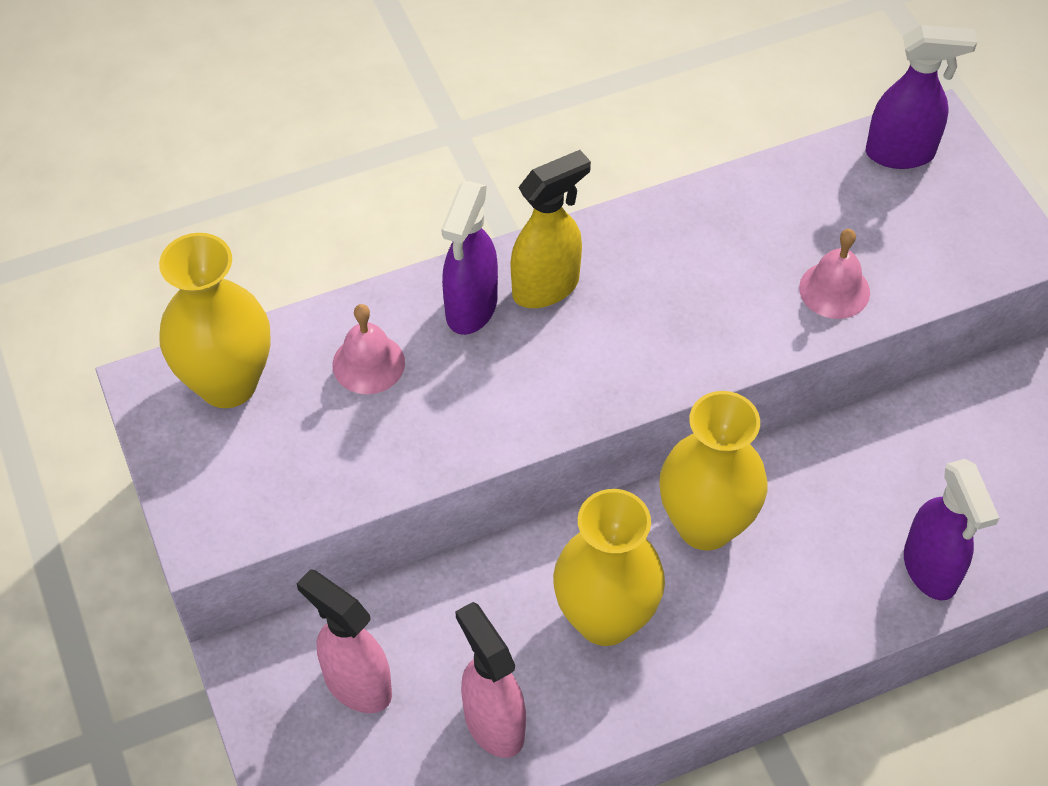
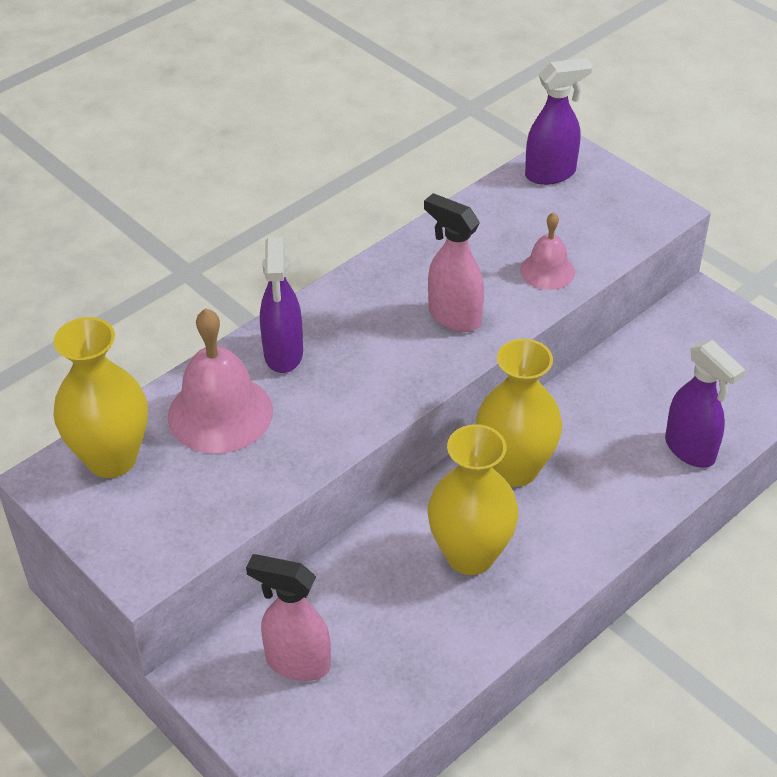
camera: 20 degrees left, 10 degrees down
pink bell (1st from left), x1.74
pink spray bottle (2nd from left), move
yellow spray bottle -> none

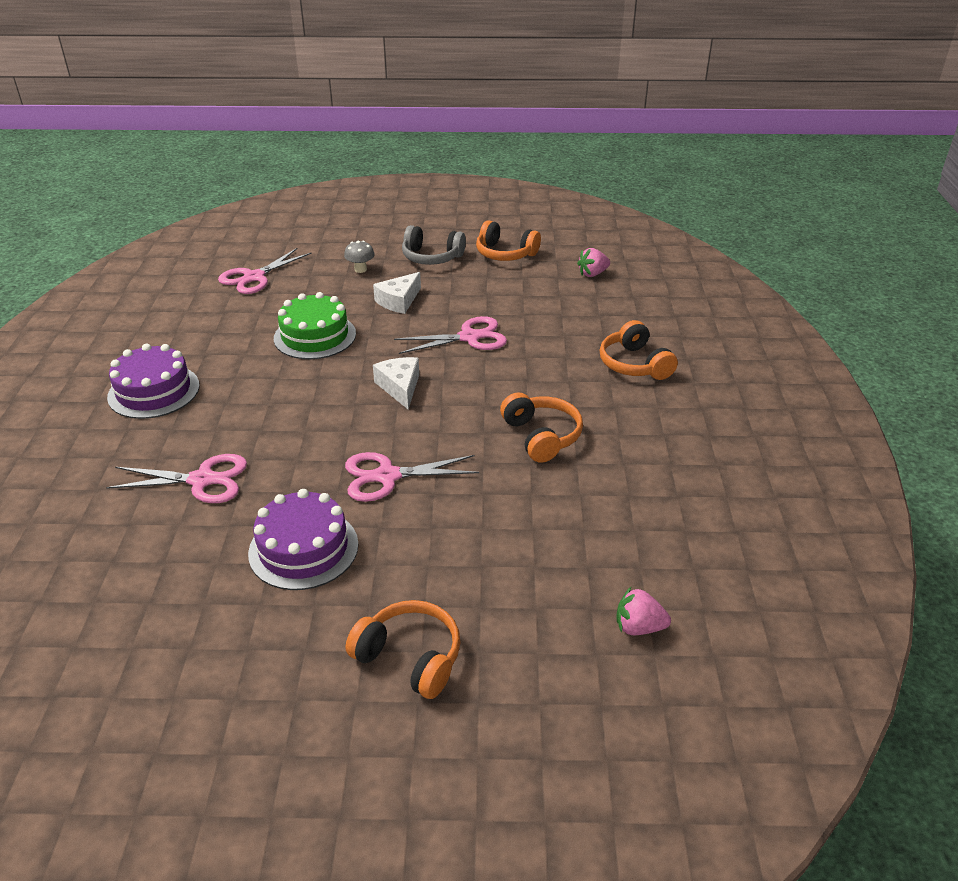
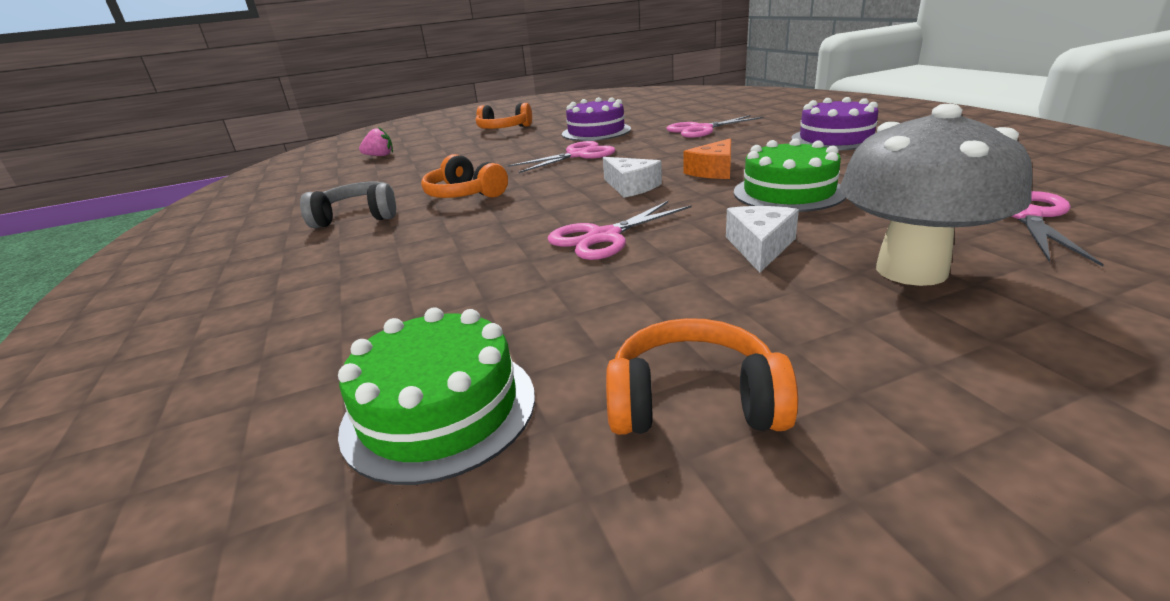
camera: 160 degrees right, 10 degrees down
grey headphones, move
pink strawberry (1st from left) -> green cake (1st from left)
none -> orange cheese
grey mushroom, x2.50
orange headphones (4th from left) -> none

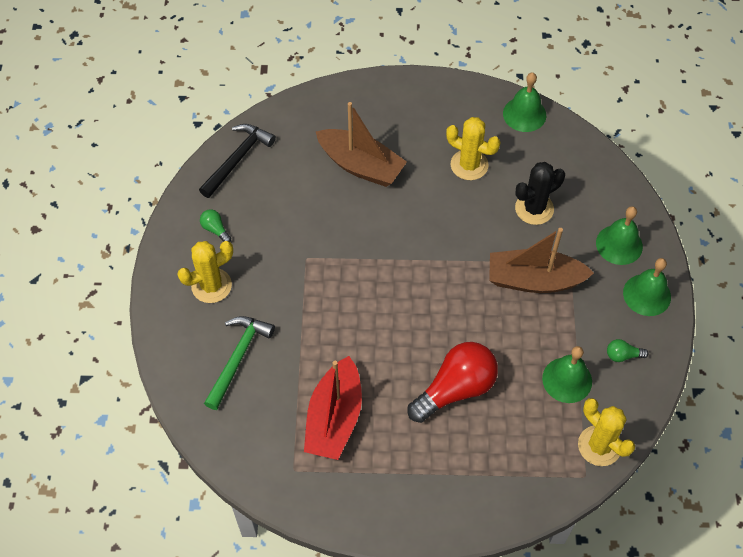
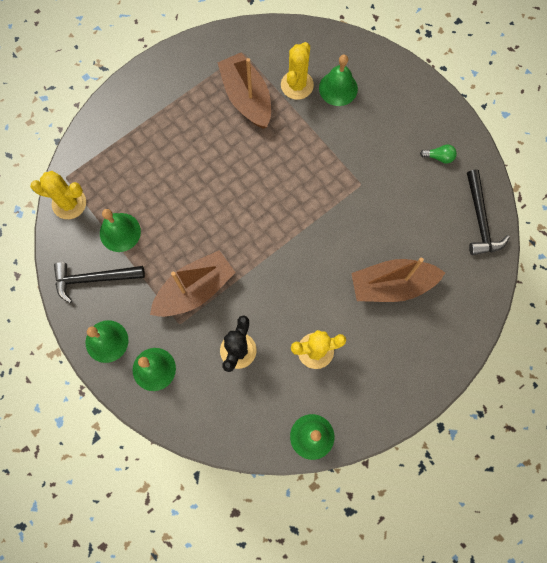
camera: 140 degrees right, 15 degrees up
green light bulb (2nd from left) -> black hammer (1st from left)
red boat -> brown boat (2nd from left)
yellow cactus (1st from left in the first image) -> yellow cactus (2nd from left), move
green hammer -> green bell (5th from left)
red light bulb -> none

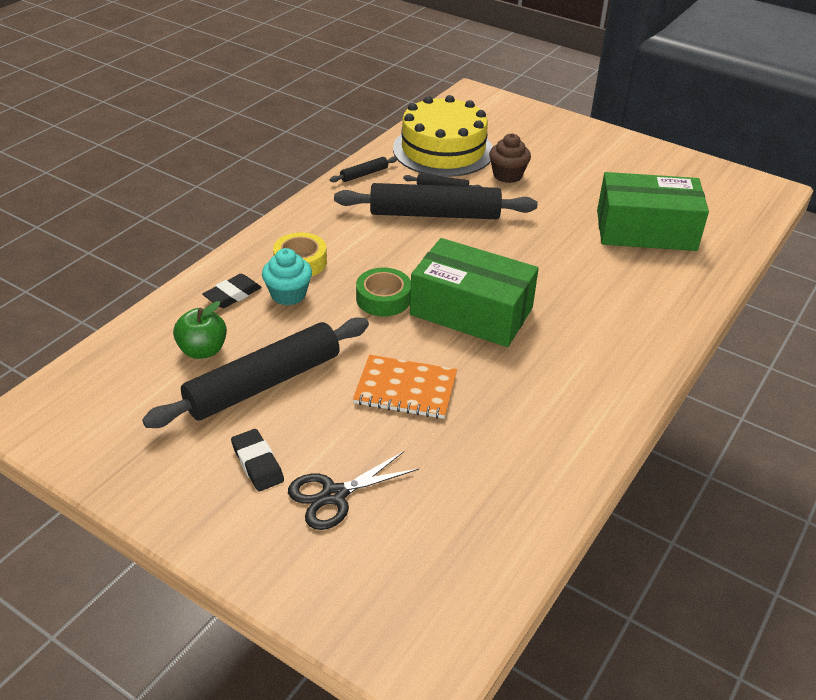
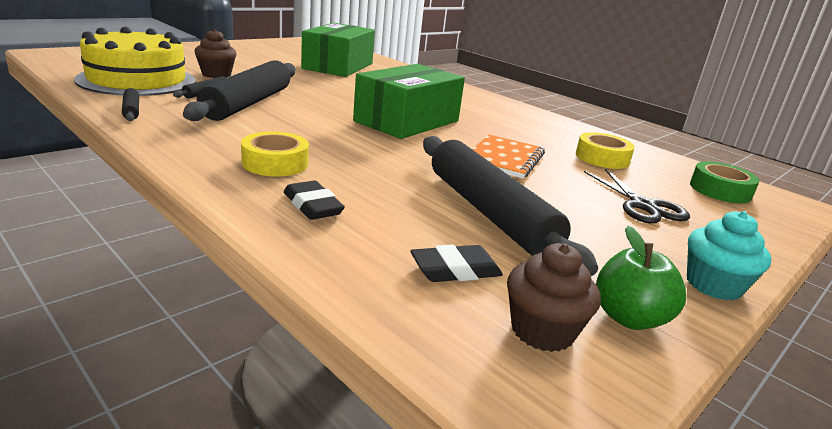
camera: 80 degrees left, 15 degrees down
black eraser (2nd from left), move
none -> brown cupcake (2nd from left)
none -> yellow tape (2nd from left)
green apple, move
turquoise cupcake, move
green tape, move

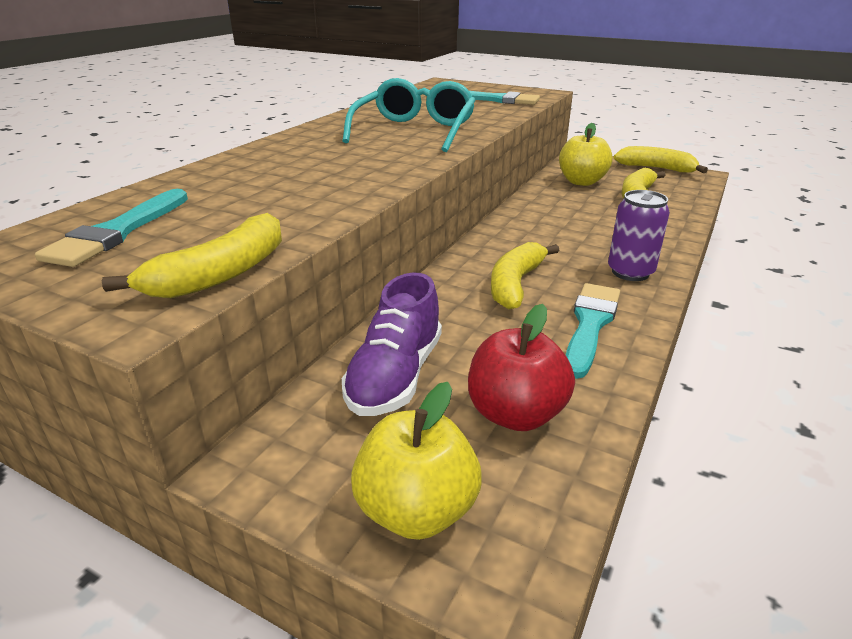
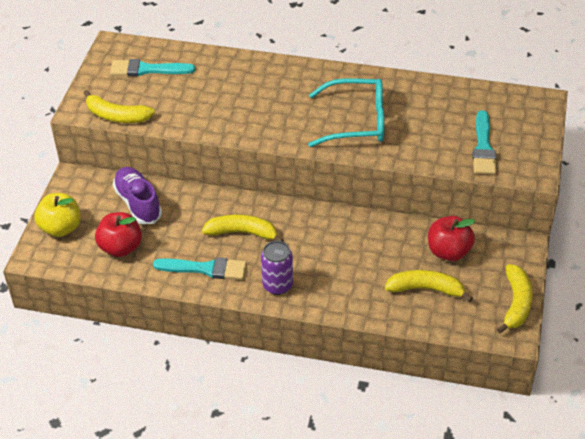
camera: 75 degrees right, 15 degrees up
purple shoe, 60 degrees clockwise
yellow apple (2nd from left) -> red apple (2nd from left)

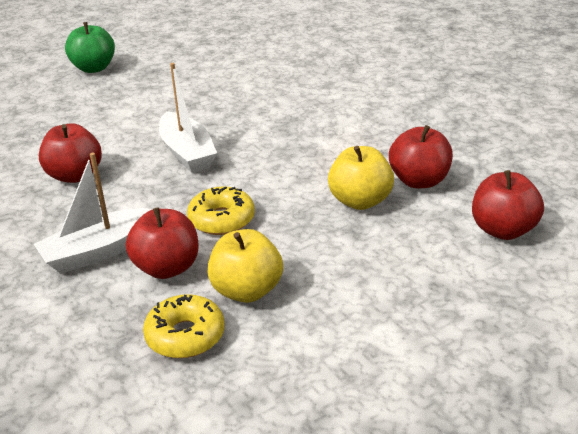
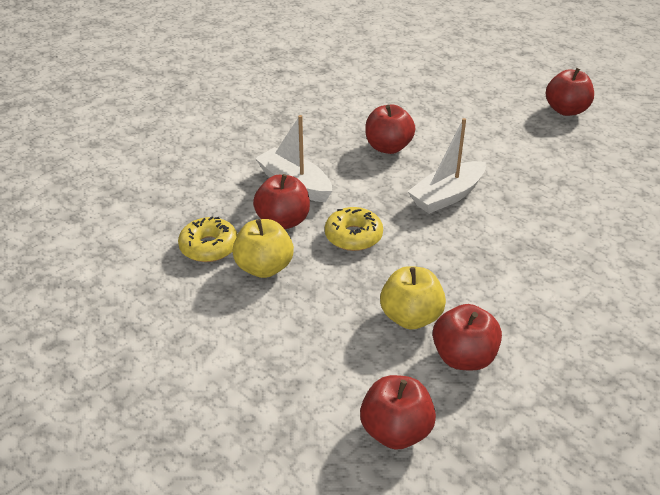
camera: 75 degrees right, 5 degrees up
green apple -> red apple (5th from left)

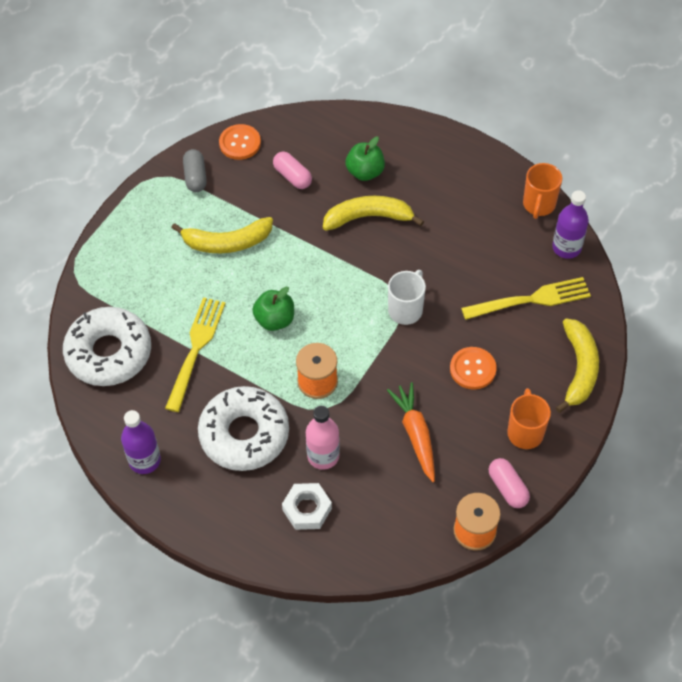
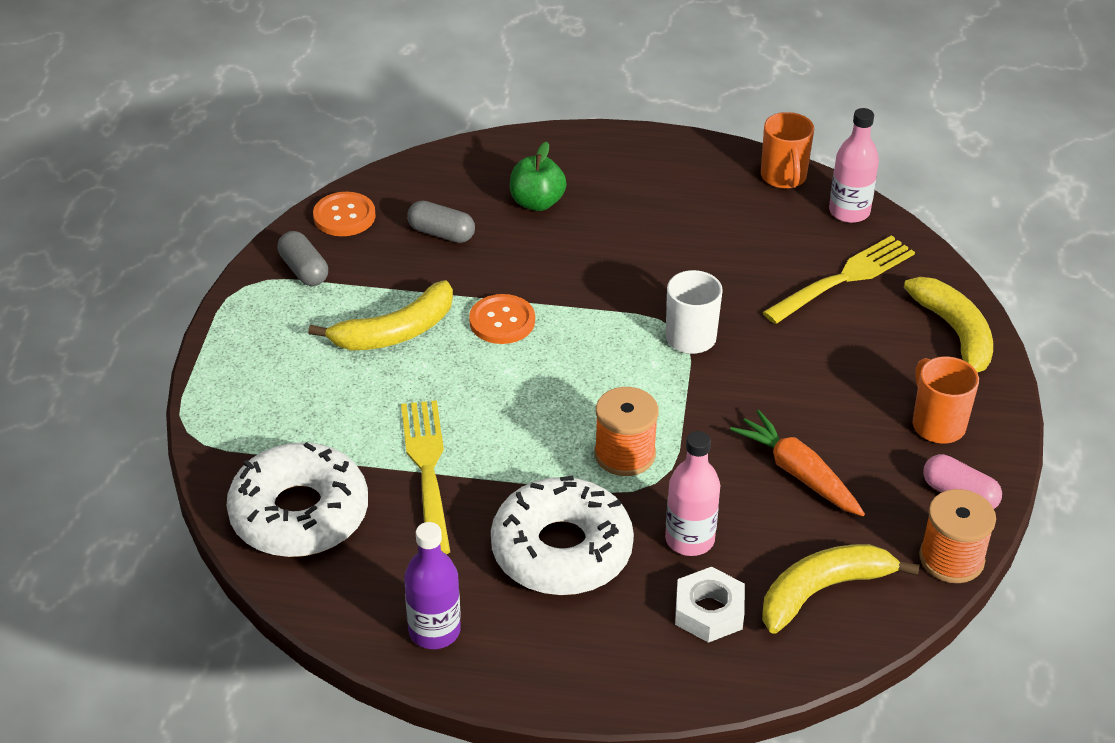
camera: 25 degrees left, 15 degrees down
pink capsule (1st from left) -> grey capsule (2nd from left)
orange button (2nd from left), move
yellow banana (2nd from left), move
purple bottle (2nd from left) -> pink bottle (2nd from left)
green apple (1st from left) -> none

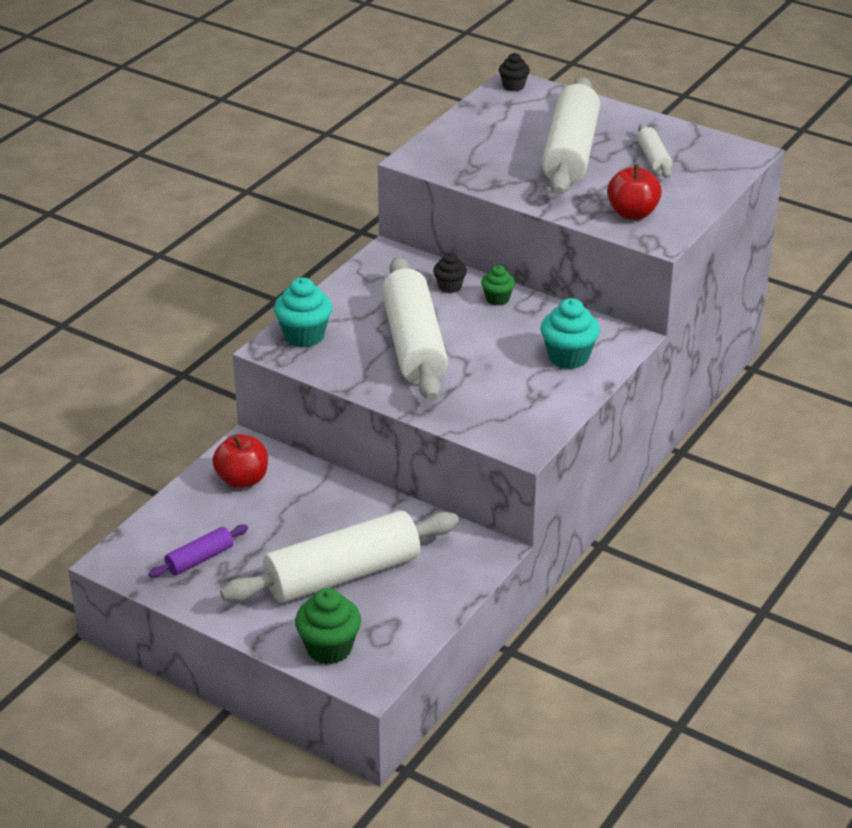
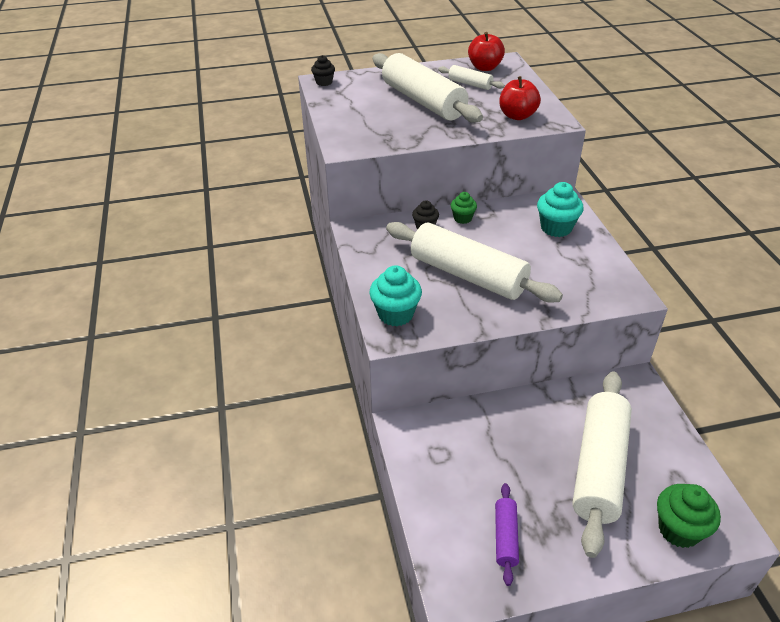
camera: 45 degrees left, 5 degrees up
red apple (1st from left), move

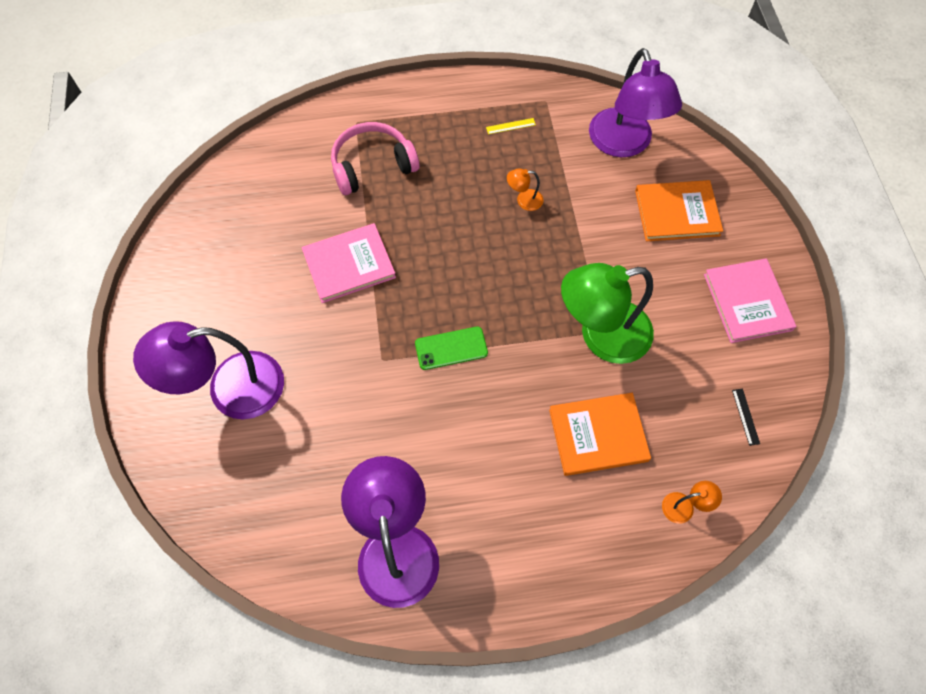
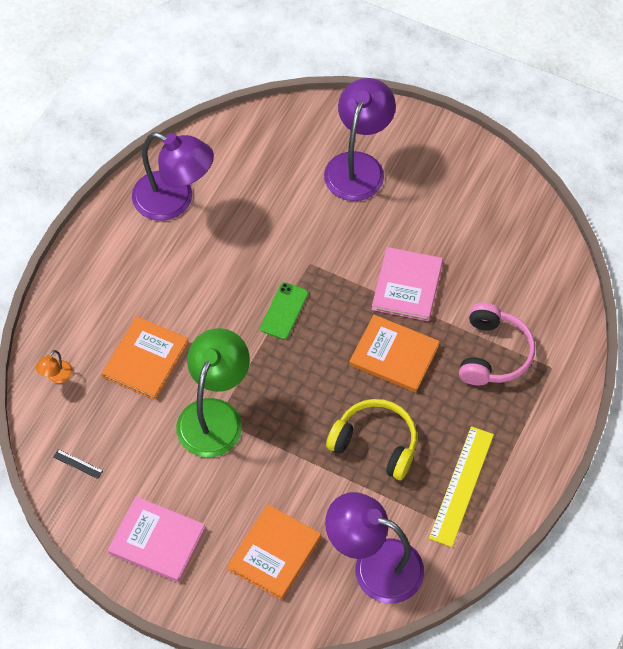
camera: 125 degrees right, 5 degrees down
orange lamp (1st from left) -> yellow headphones
none -> orange book (3rd from left)
yellow ruler, x2.47

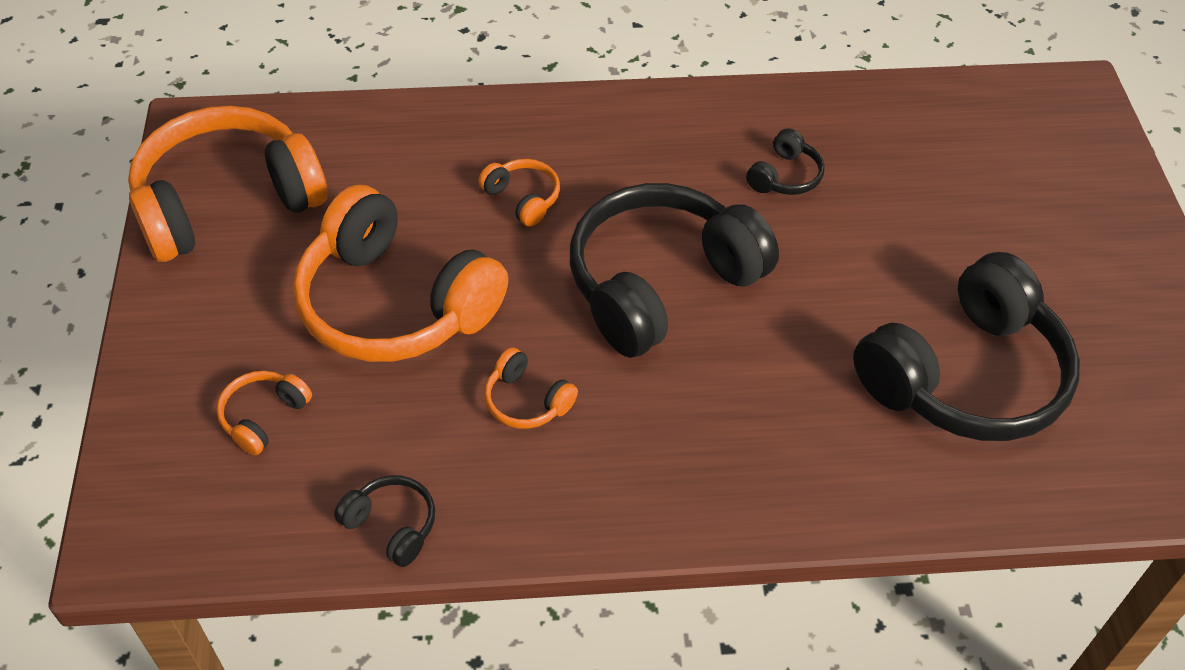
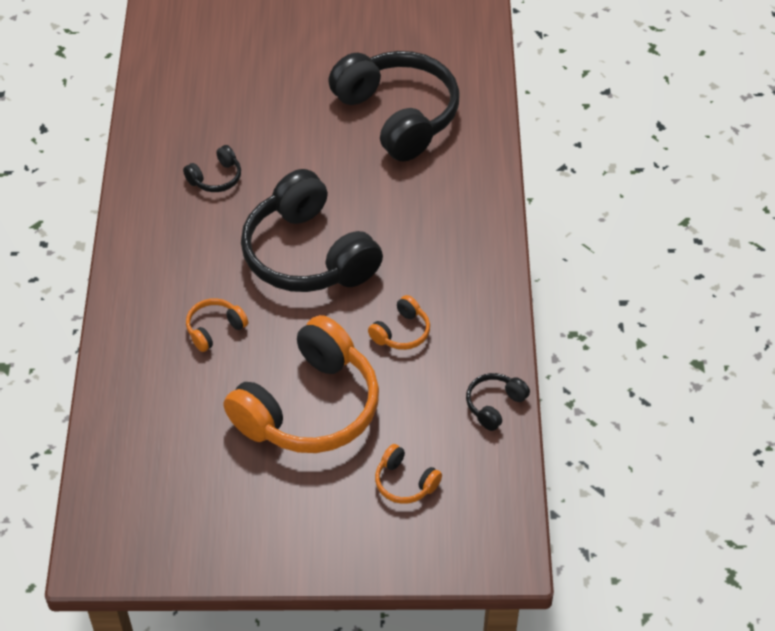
camera: 85 degrees left, 0 degrees up
black headphones (3rd from left in the first image) -> black headphones (1st from left), 105 degrees clockwise
orange headphones (1st from left) -> none

